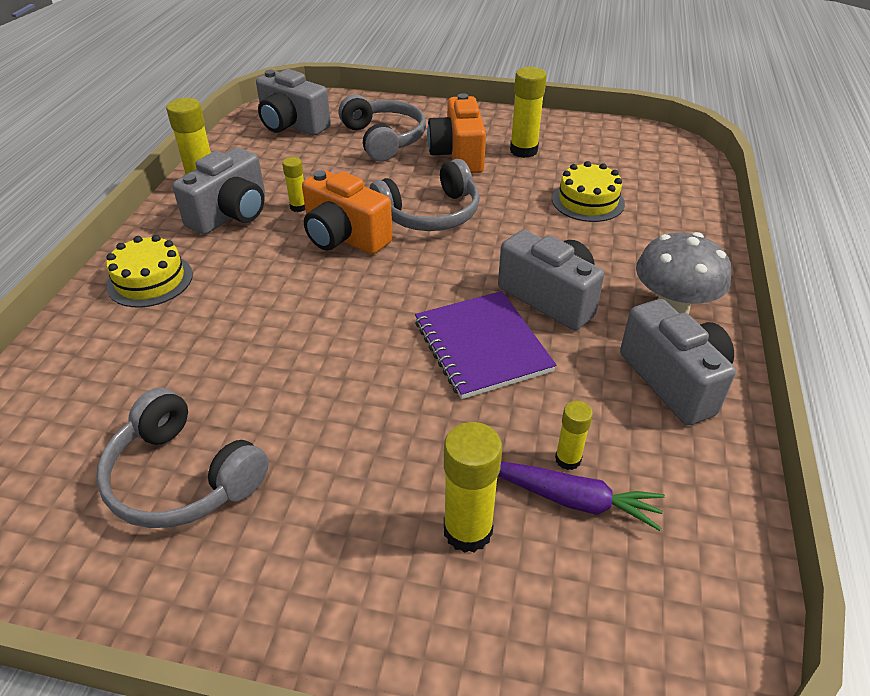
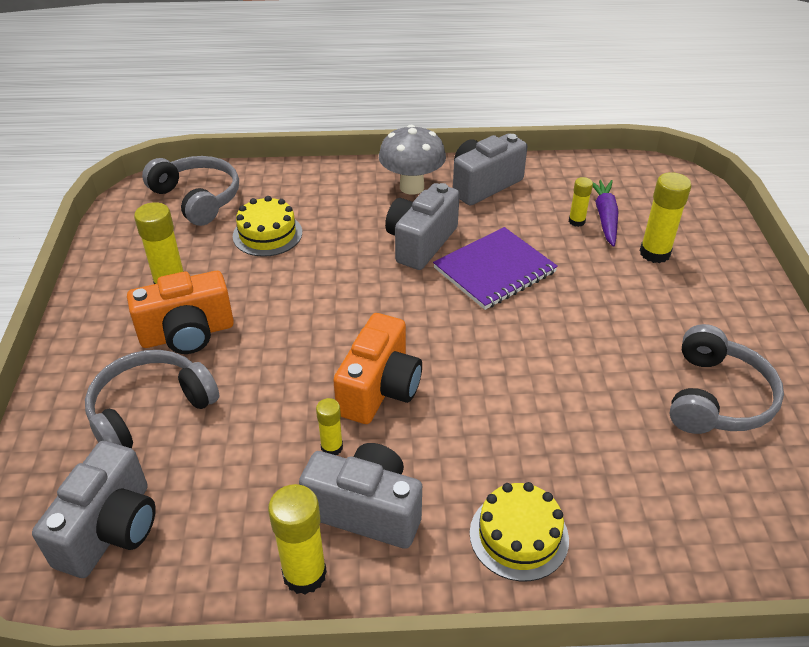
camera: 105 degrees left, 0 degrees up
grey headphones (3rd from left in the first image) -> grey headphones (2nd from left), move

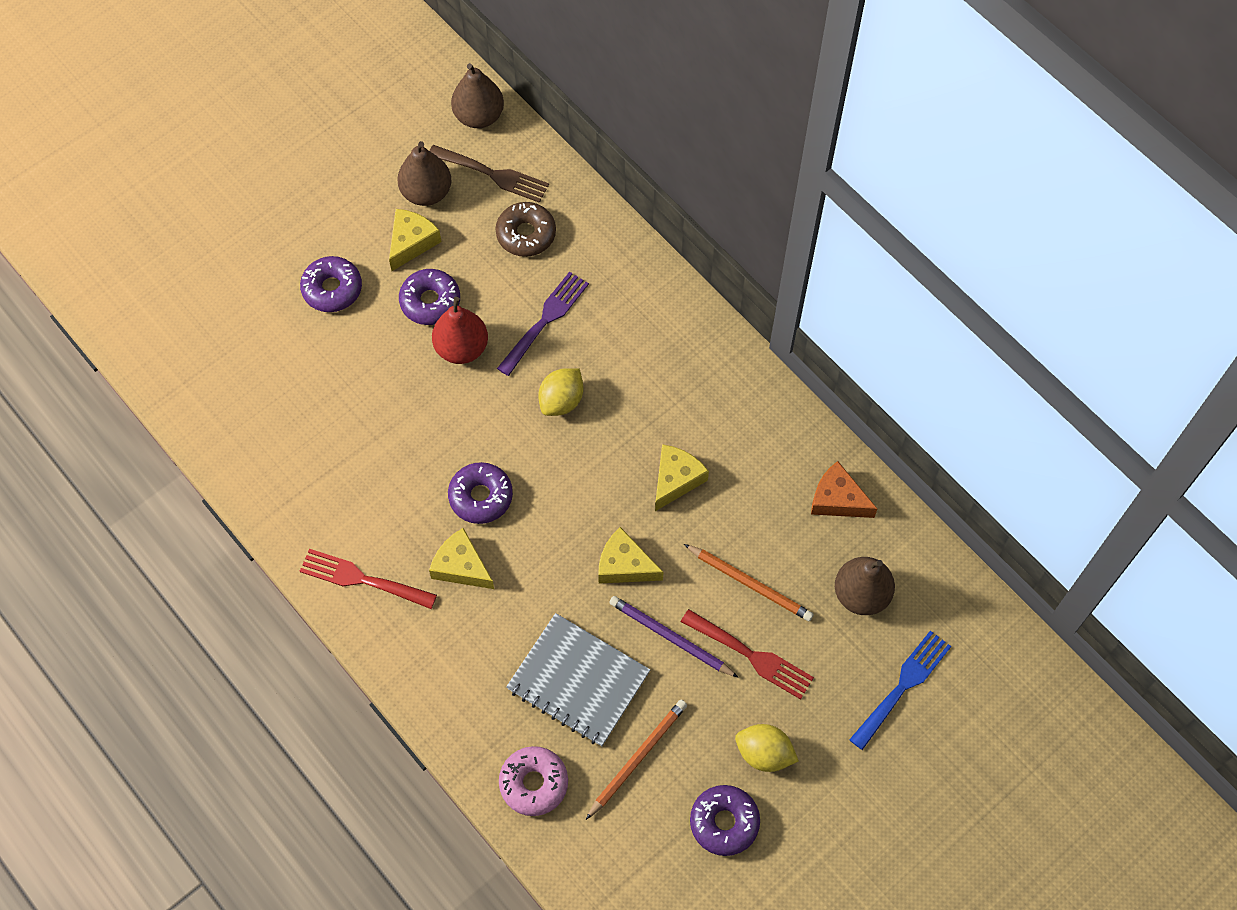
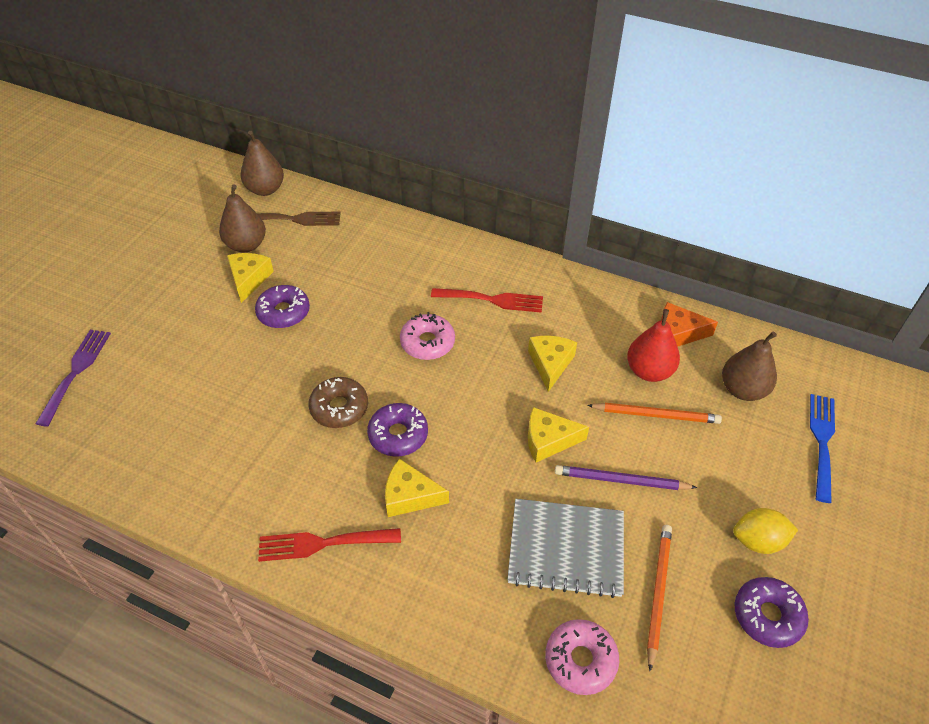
camera: 25 degrees left, 15 degrees down
purple fork, move
brown donut, move
yellow lemon (1st from left) -> pink donut (1st from left)
red fork (2nd from left), move
red pear, move
purple donut (1st from left) -> none

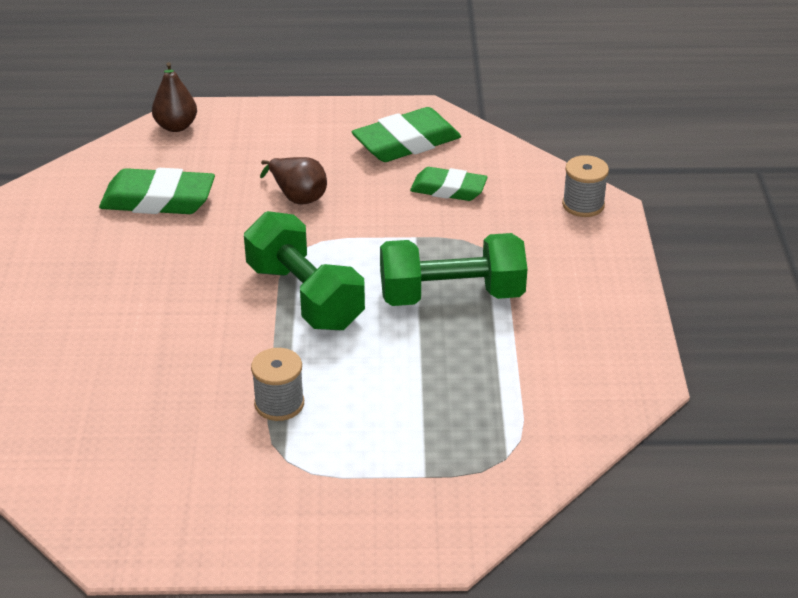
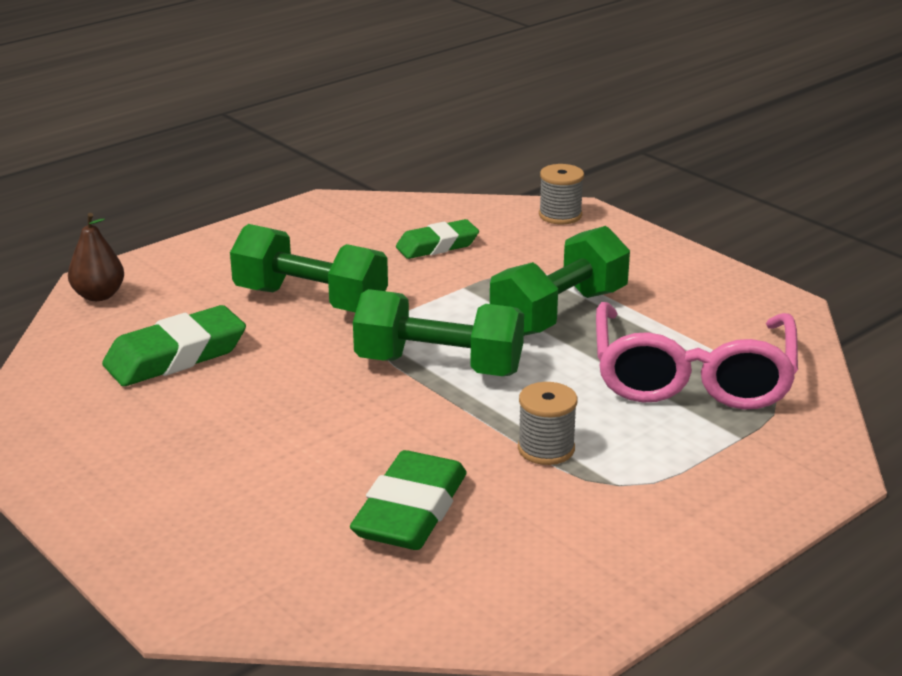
camera: 40 degrees left, 10 degrees down
brown pear (2nd from left) -> green dumbbell (1st from left)
green eraser (2nd from left), move
none -> pink glasses

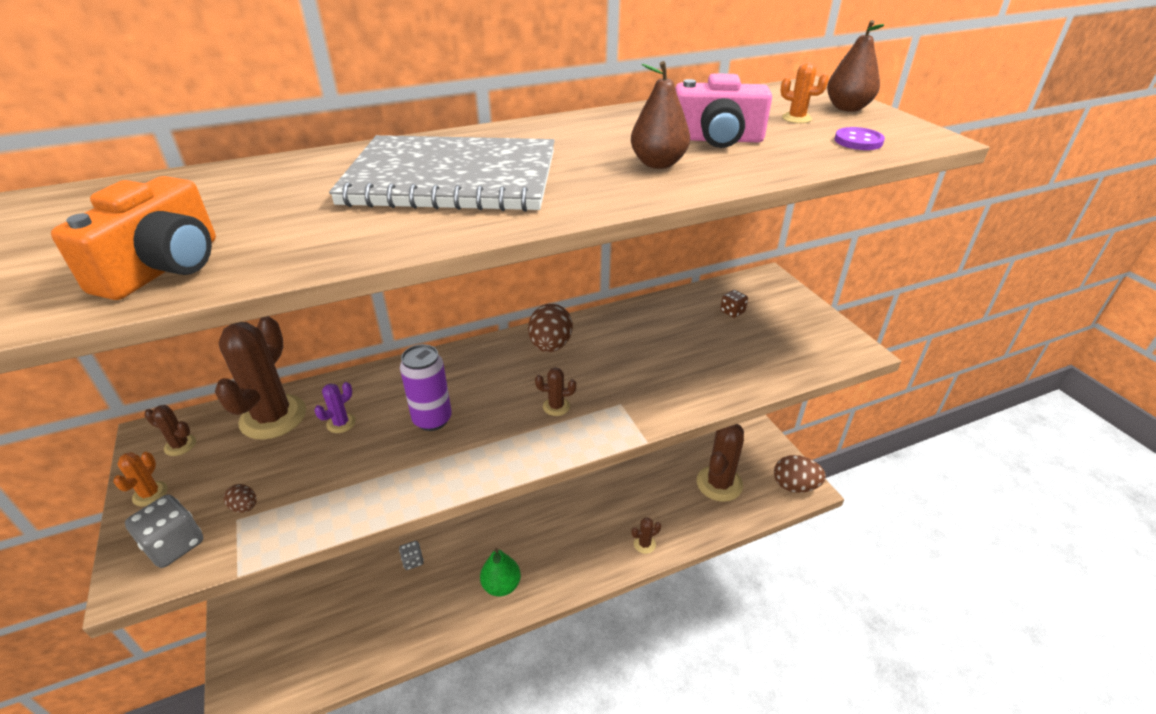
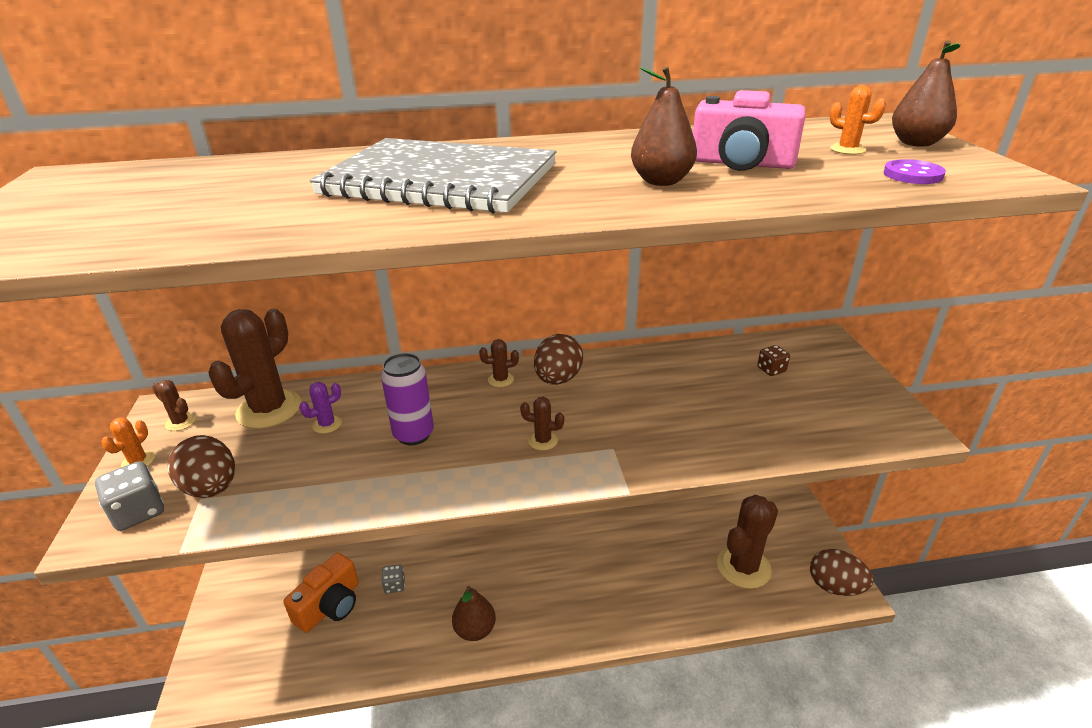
camera: 15 degrees right, 5 degrees down
brown egg (1st from left), x2.17
orange camera, move
green pear -> brown pear (1st from left)
brown cactus (4th from left in the first image) -> brown cactus (3rd from left), move

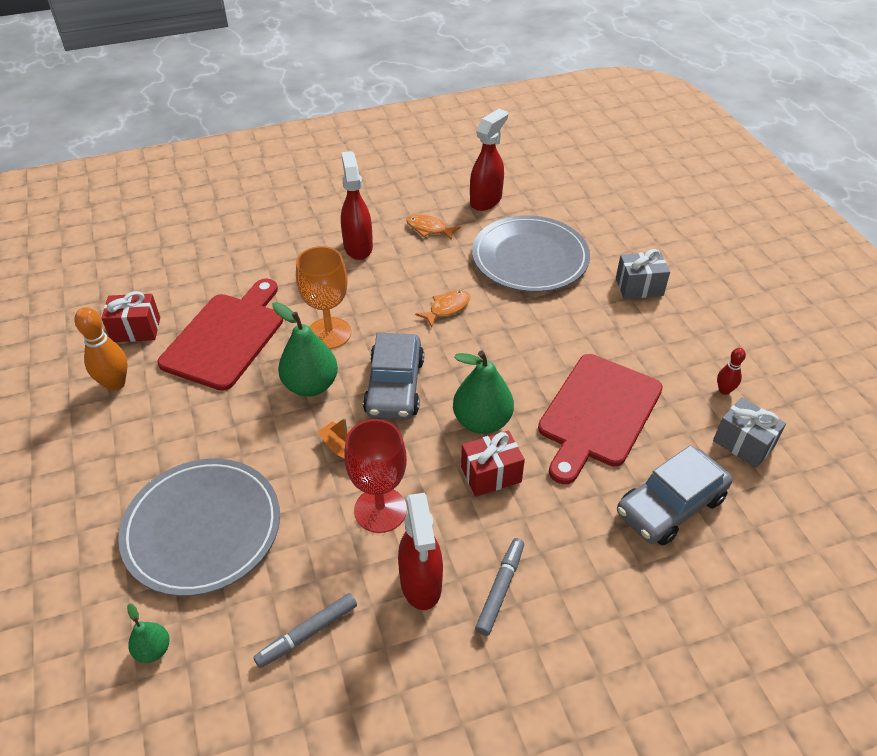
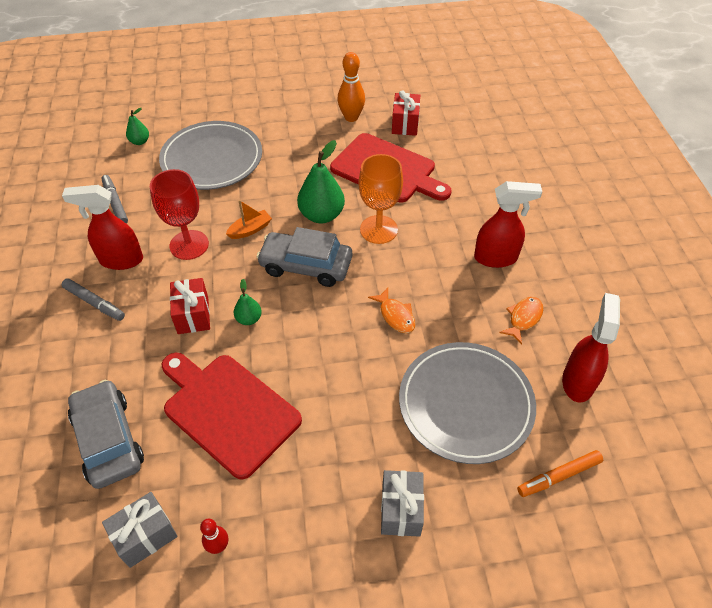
camera: 100 degrees right, 5 degrees up
green pear (3rd from left in the first image) -> green pear (2nd from left), x0.52
none -> orange marker
red spray bottle (3rd from left), 120 degrees counterclockwise

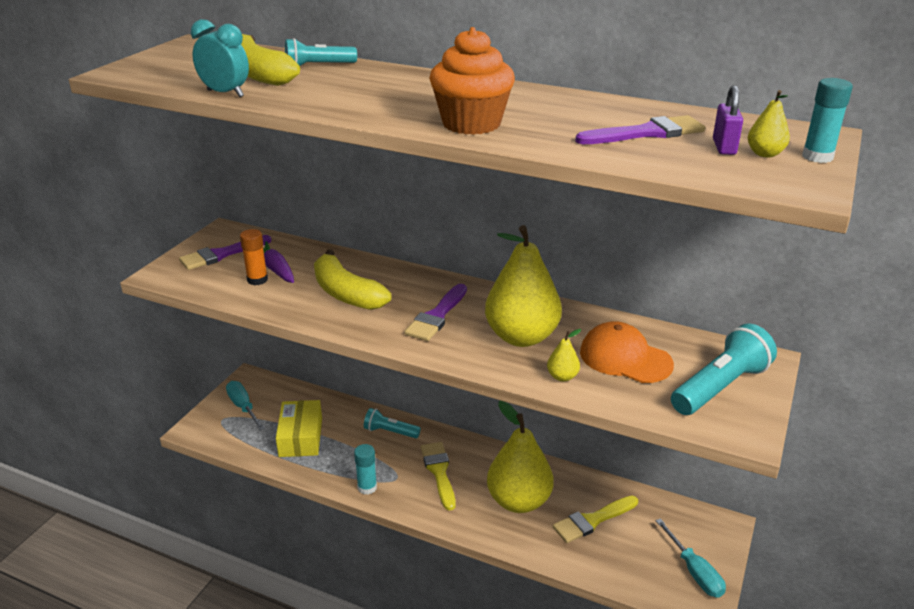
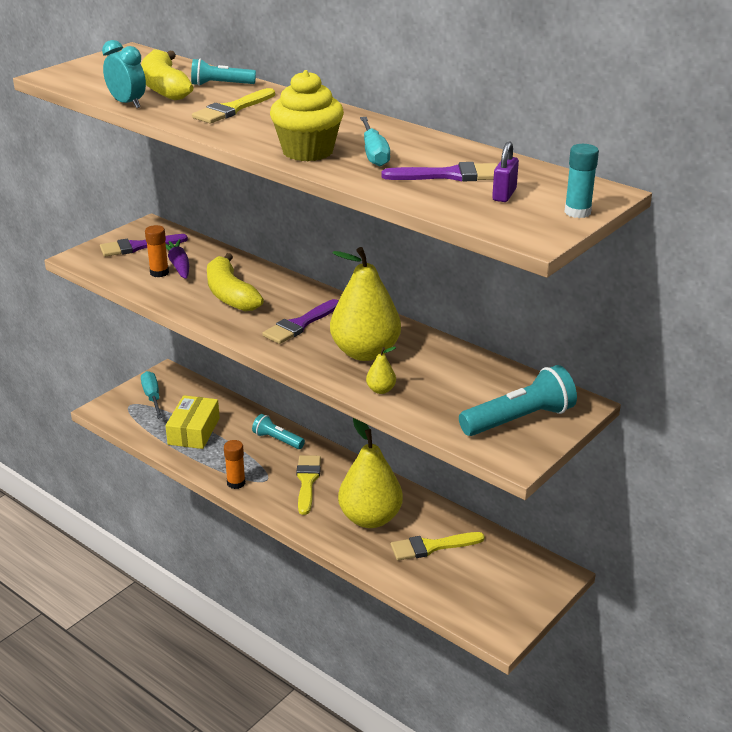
camera: 15 degrees right, 0 degrees up
none -> yellow brush (1st from left)
turquoise glue stick (1st from left) -> orange glue stick (2nd from left)
orange cupcake -> yellow cupcake
turquoise screwdriver (2nd from left), move
orange cap -> none
yellow pear (4th from left) -> none

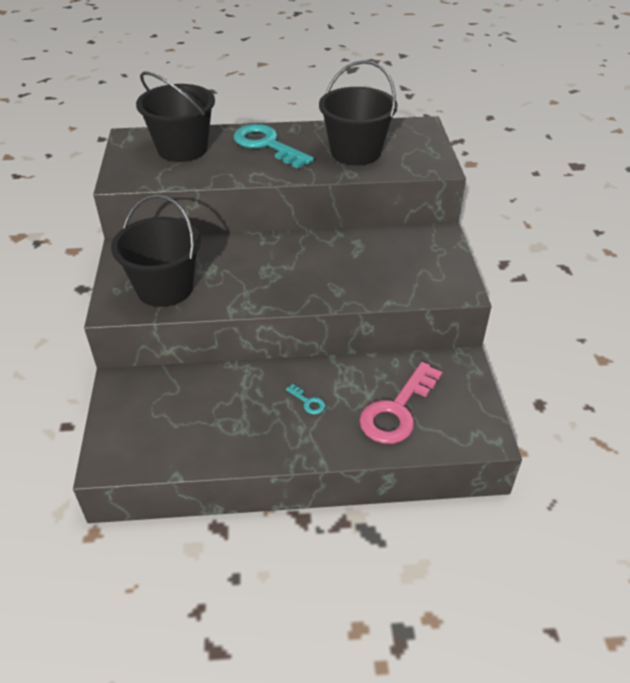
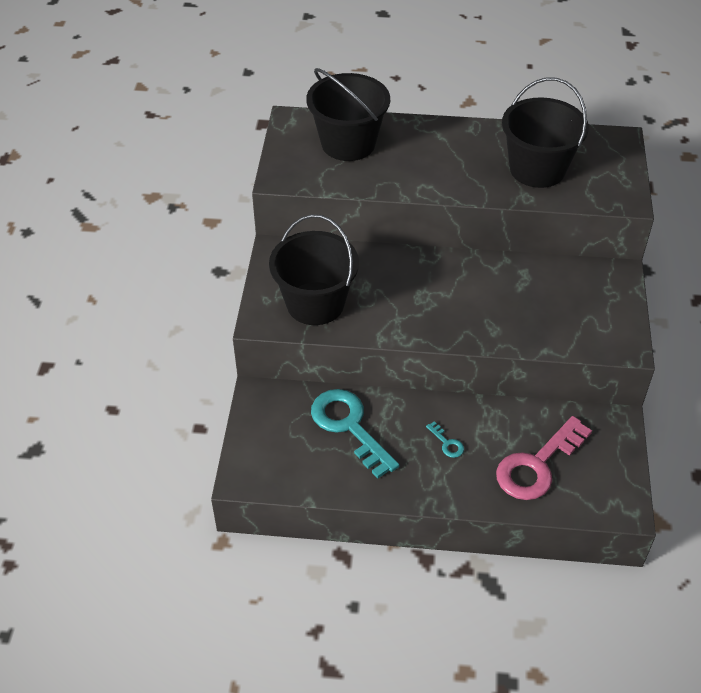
camera: 10 degrees right, 5 degrees up
turquoise key (1st from left), move

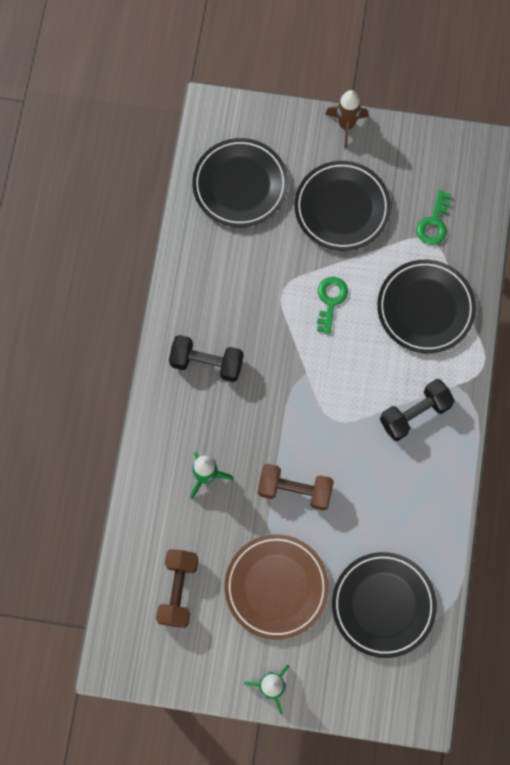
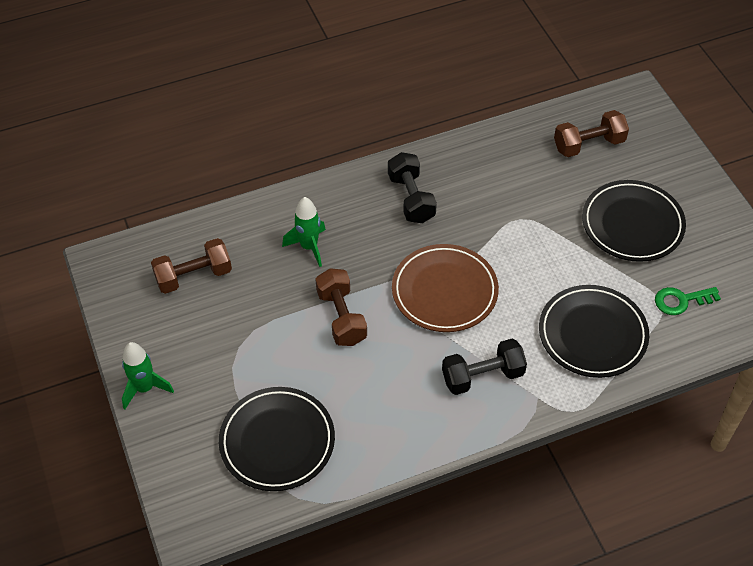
camera: 60 degrees right, 20 degrees down
brown plate, move
black dumbbell (2nd from left), 45 degrees counterclockwise
black plate (1st from left) -> brown dumbbell (3rd from left)
green key (1st from left) -> none
brown rocket -> none

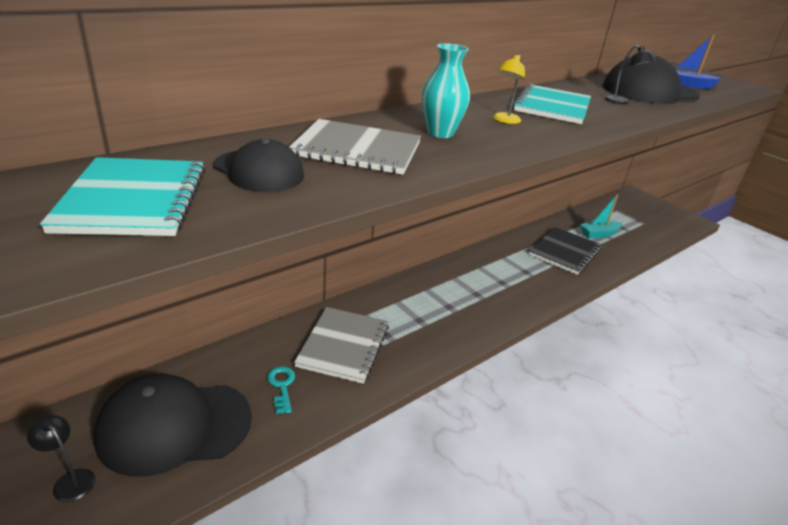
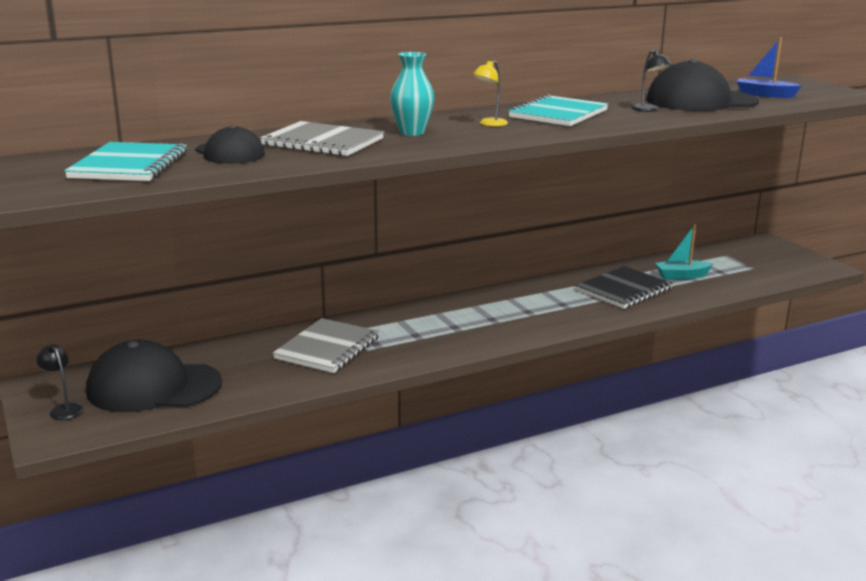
camera: 15 degrees right, 10 degrees down
turquoise key -> none

